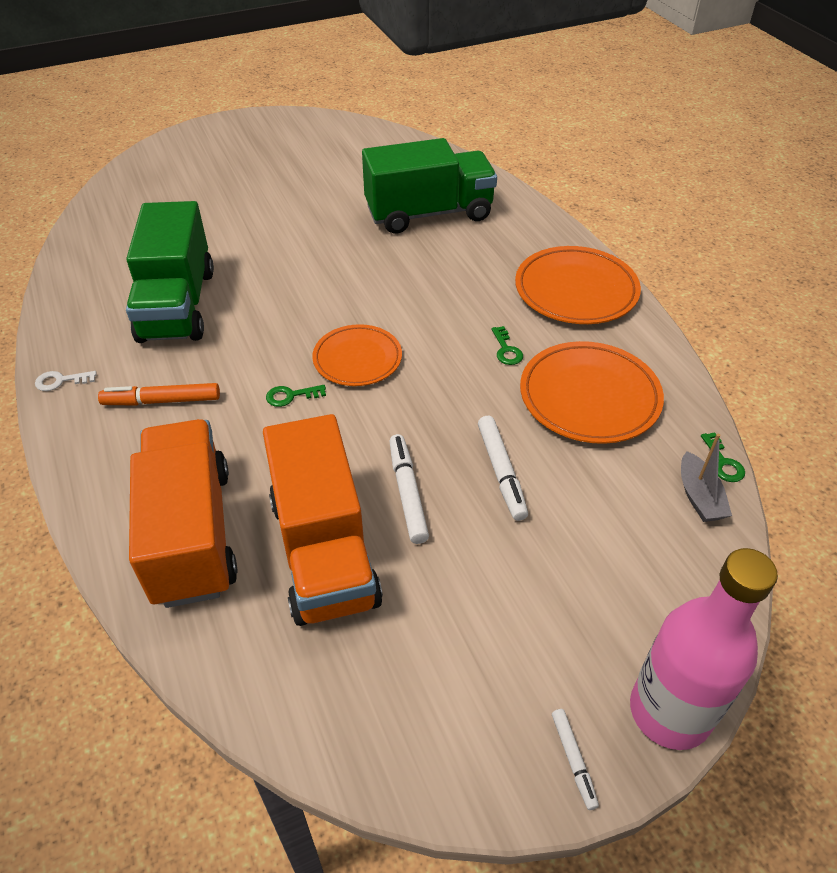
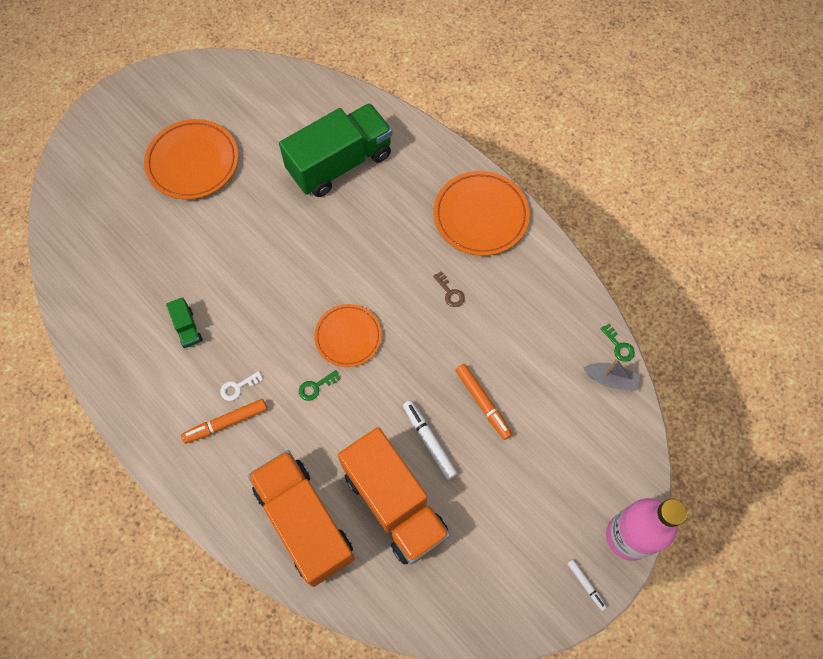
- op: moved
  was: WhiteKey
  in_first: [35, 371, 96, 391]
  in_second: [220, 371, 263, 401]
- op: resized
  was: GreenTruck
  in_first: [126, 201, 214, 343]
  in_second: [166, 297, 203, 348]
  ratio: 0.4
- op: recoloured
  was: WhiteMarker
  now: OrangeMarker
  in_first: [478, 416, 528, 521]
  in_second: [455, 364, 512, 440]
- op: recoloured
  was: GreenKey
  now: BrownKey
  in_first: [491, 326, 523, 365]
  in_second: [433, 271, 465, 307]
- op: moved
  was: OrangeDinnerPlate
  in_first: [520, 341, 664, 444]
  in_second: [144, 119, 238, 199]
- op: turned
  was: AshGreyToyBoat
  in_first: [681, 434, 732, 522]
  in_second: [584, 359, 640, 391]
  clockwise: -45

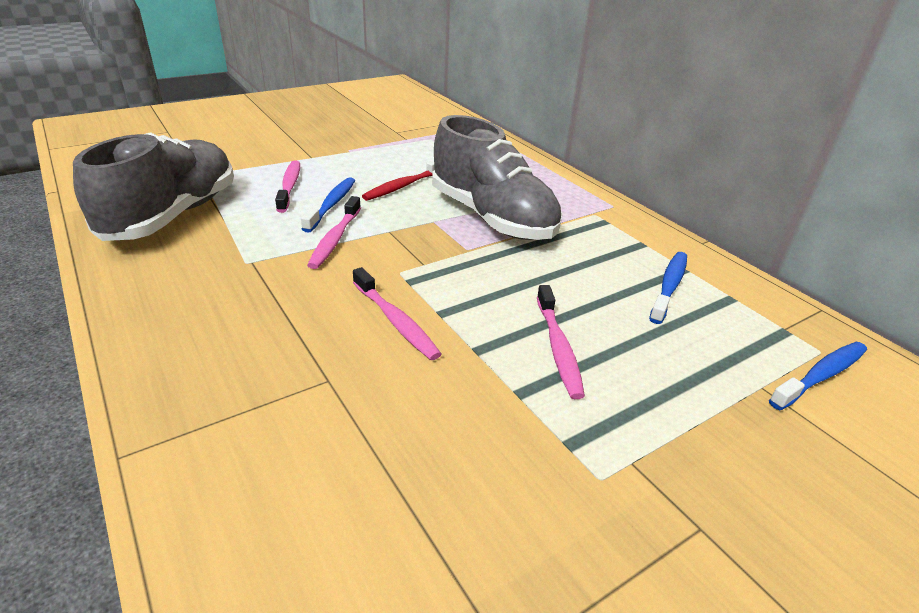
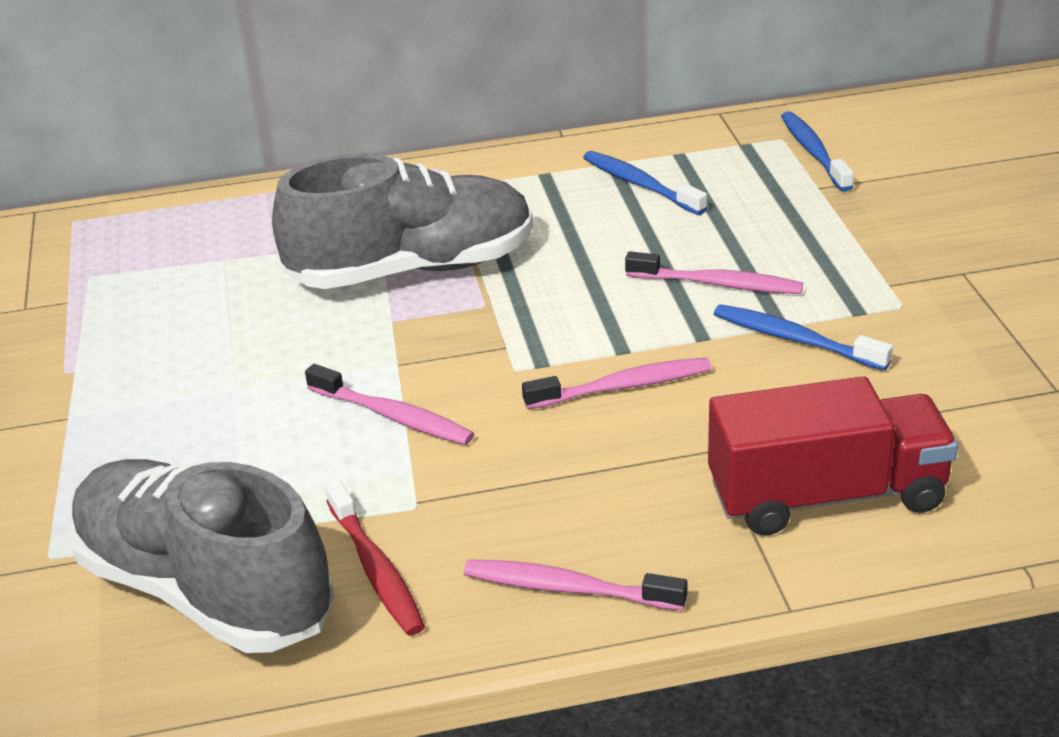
- op: moved
  was: RosePinkToothbrush
  in_first: [275, 160, 300, 213]
  in_second: [464, 559, 688, 610]
- op: moved
  was: RoyalBlueToothbrush
  in_first: [301, 177, 355, 233]
  in_second: [714, 304, 893, 370]
- op: moved
  was: RedToothbrush
  in_first: [362, 160, 434, 201]
  in_second: [325, 479, 425, 636]
- op: added
  now: RedTruck
  in_second: [708, 376, 958, 535]

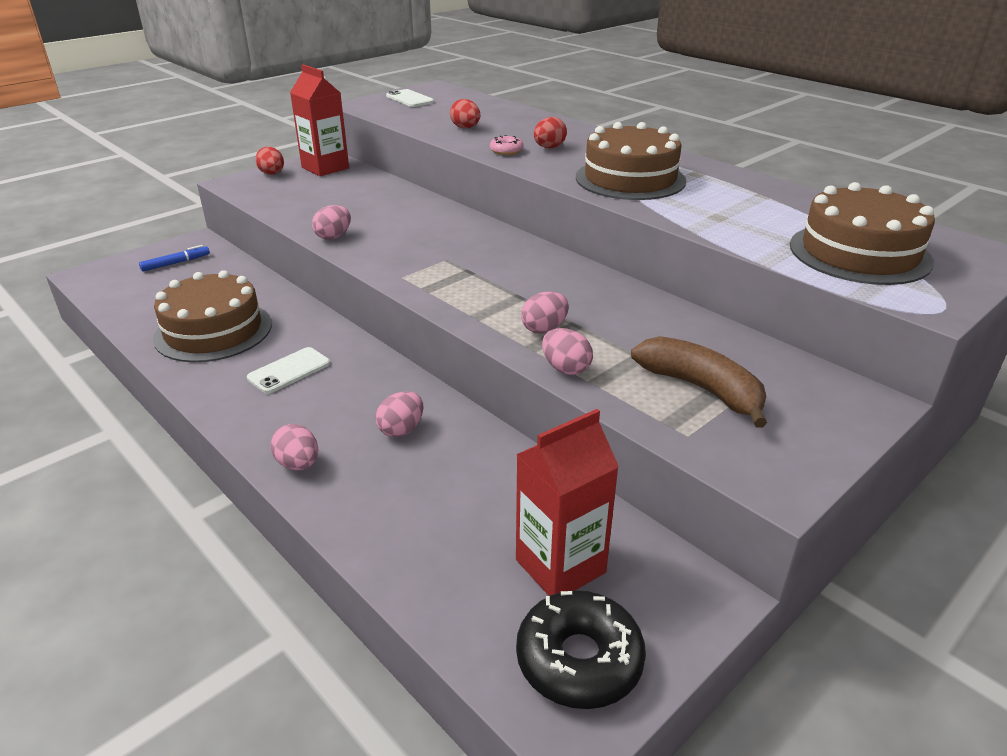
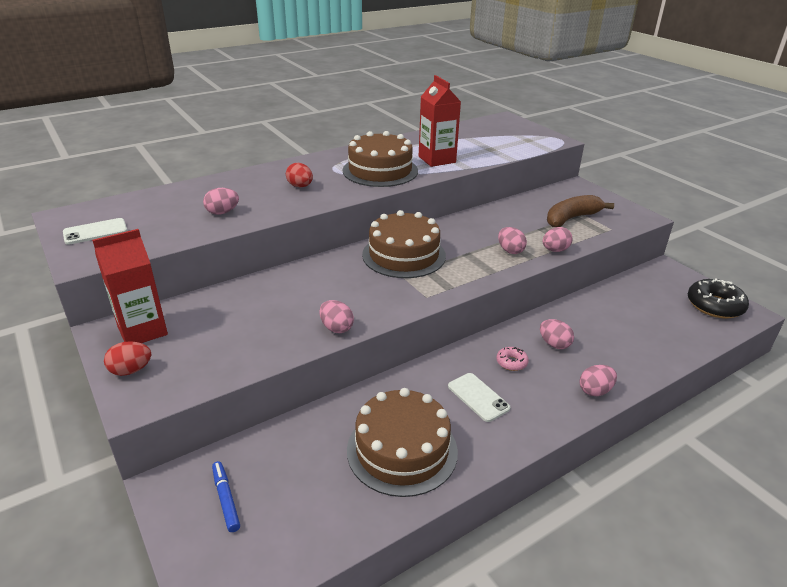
- op: recoloured
  was: RedEggShape
  now: RosePinkEggShape
  in_first: [450, 99, 480, 128]
  in_second: [203, 188, 239, 215]
- op: moved
  was: RosePinkDonut
  in_first: [490, 135, 524, 155]
  in_second: [496, 347, 529, 371]
- op: moved
  was: RedMilkCarton
  in_first: [516, 409, 619, 596]
  in_second: [419, 75, 461, 167]
- op: moved
  was: BrownCake
  in_first: [790, 182, 935, 285]
  in_second: [362, 210, 446, 278]

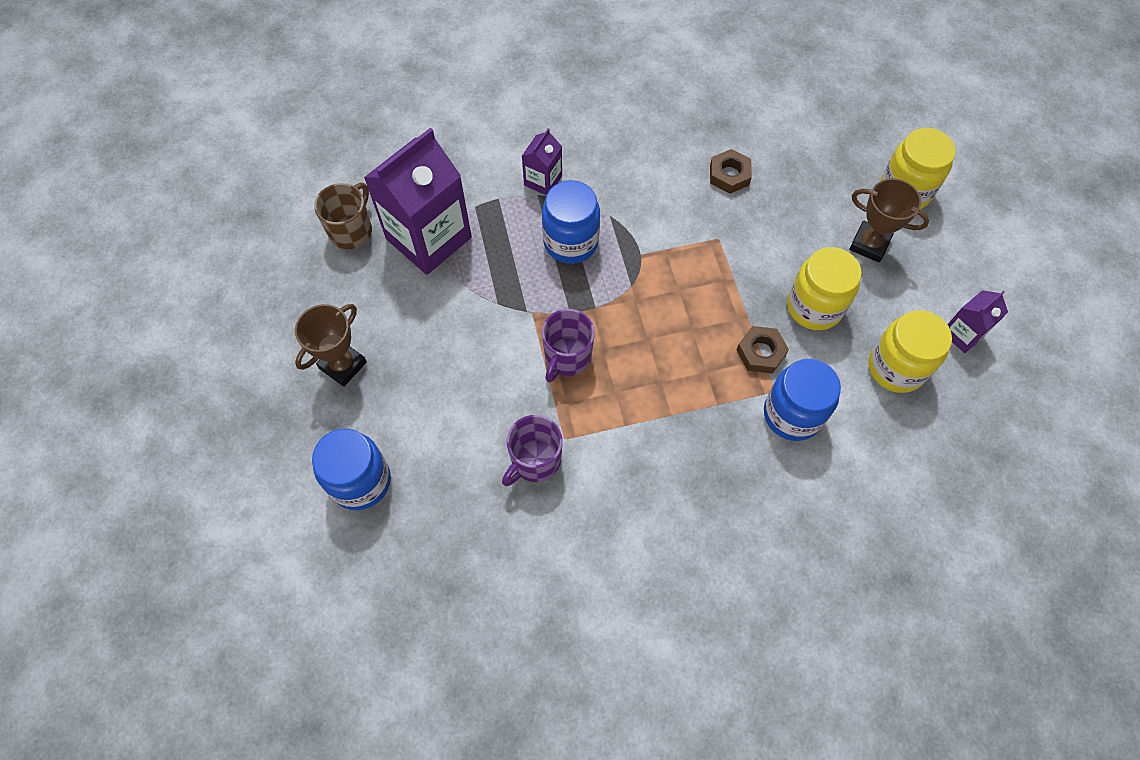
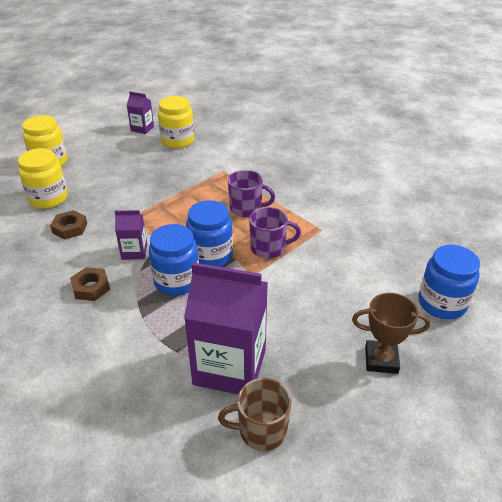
- op: moved
  was: PurpleMug
  in_first: [502, 415, 563, 486]
  in_second: [228, 170, 275, 217]
- op: moved
  was: PurpleMilkCarton
  in_first: [522, 128, 562, 195]
  in_second: [115, 210, 147, 260]
- op: moved
  was: BrownHexagonNut
  in_first: [736, 326, 789, 374]
  in_second: [70, 267, 110, 301]
- op: moved
  was: RoyalBlueJamJar
  in_first: [764, 359, 841, 441]
  in_second: [186, 200, 233, 267]
- op: moved
  was: YellowJamJar
  in_first: [787, 247, 862, 330]
  in_second: [18, 148, 68, 209]
- op: removed
  was: BrownPrizeCup
  in_first: [849, 178, 929, 263]

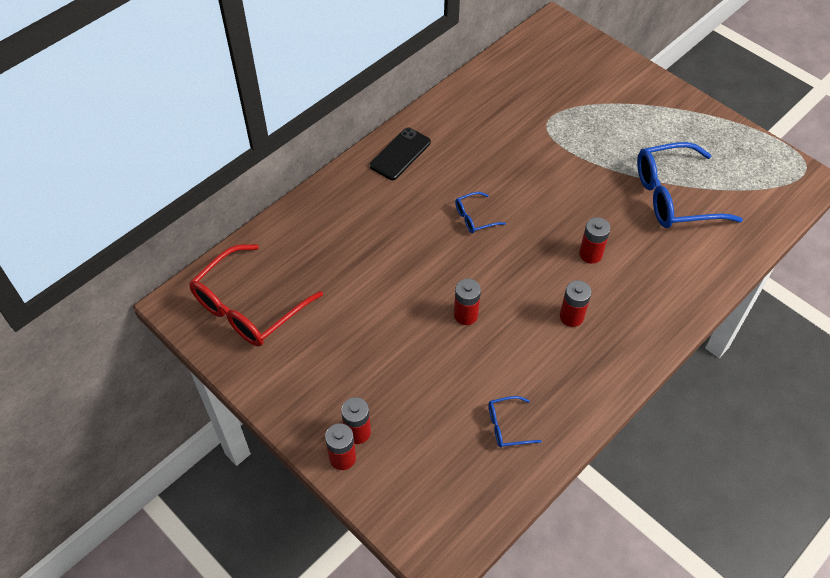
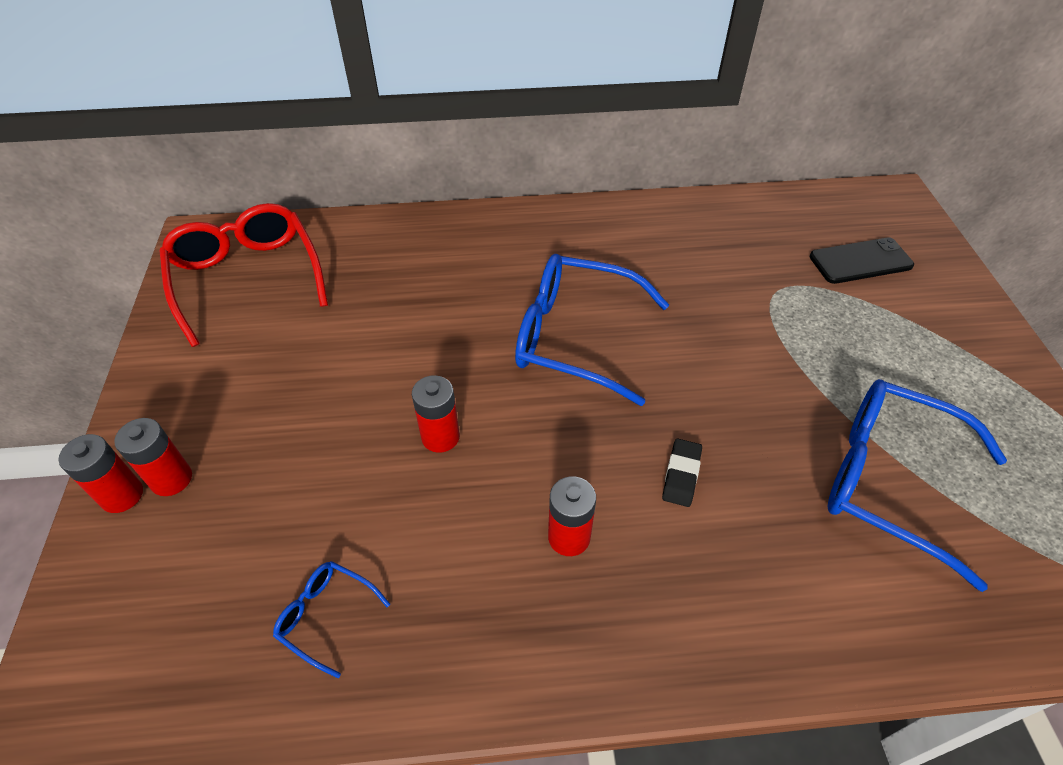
- op: turned
  was: RedEyeglasses
  in_first: [189, 244, 323, 347]
  in_second: [160, 203, 328, 347]
  clockwise: 75
- op: moved
  was: JetBlackMobilePhone
  in_first: [370, 128, 431, 180]
  in_second: [810, 237, 914, 284]
- op: resized
  was: RoyalBlueEyeglasses
  in_first: [455, 192, 506, 233]
  in_second: [515, 254, 669, 406]
  ratio: 2.21
- op: replaced
  was: RedBattery
  now: JetBlackEraser
  in_first: [579, 217, 610, 264]
  in_second: [662, 439, 702, 507]

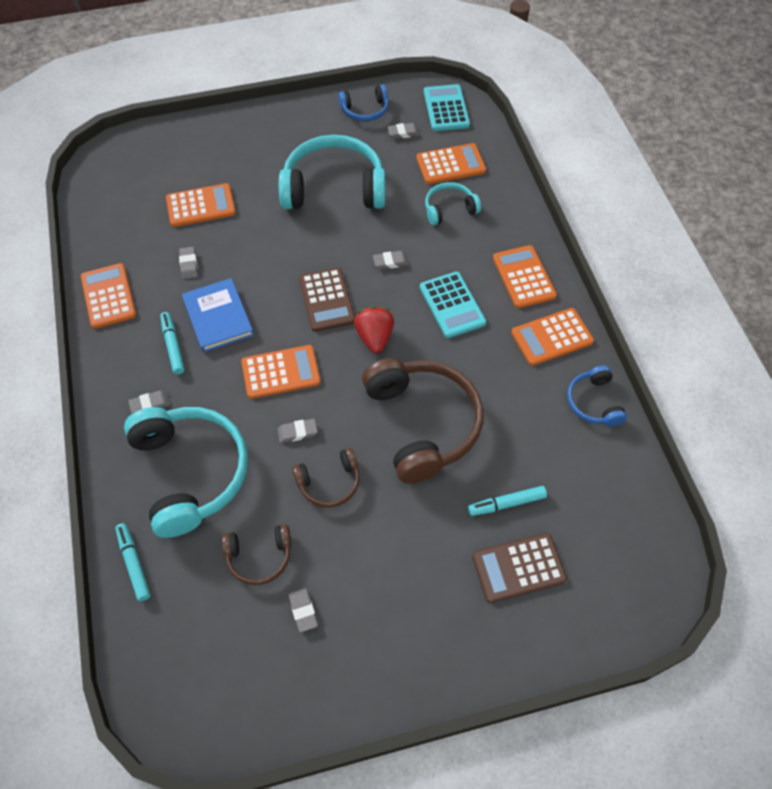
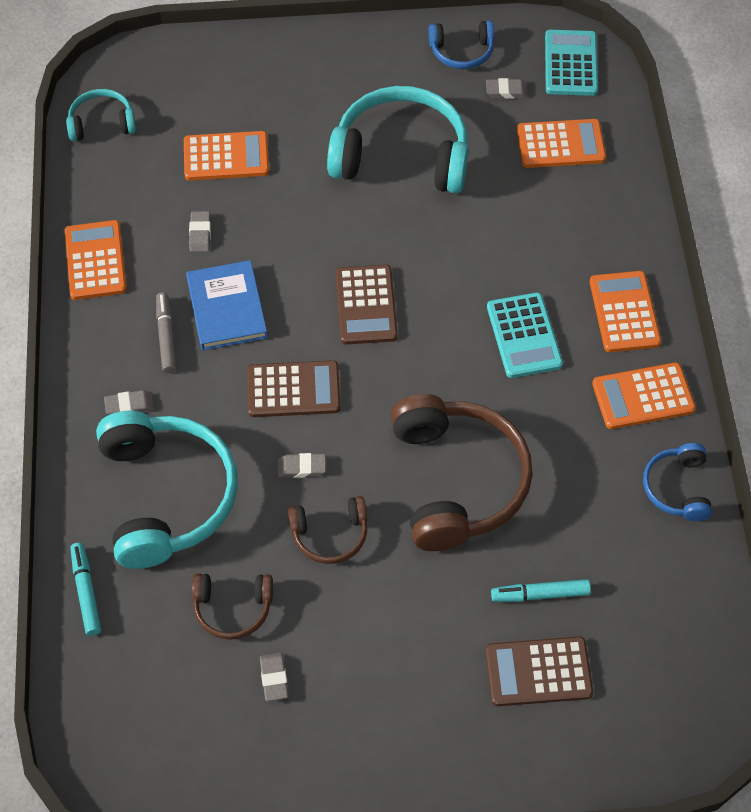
- op: recoloured
  was: AquaMarker
  now: AshGreyMarker
  in_first: [160, 312, 185, 374]
  in_second: [156, 292, 177, 373]
- op: recoloured
  was: OrangePocketCalculator
  now: BrownPocketCalculator
  in_first: [241, 345, 321, 399]
  in_second: [247, 360, 341, 417]
- op: removed
  was: RedBerry
  in_first: [354, 306, 394, 353]
- op: removed
  was: AshGreyEraser
  in_first: [373, 251, 409, 269]
- op: moved
  was: AquaOverEarHeadphones
  in_first: [425, 182, 481, 225]
  in_second: [66, 89, 136, 141]

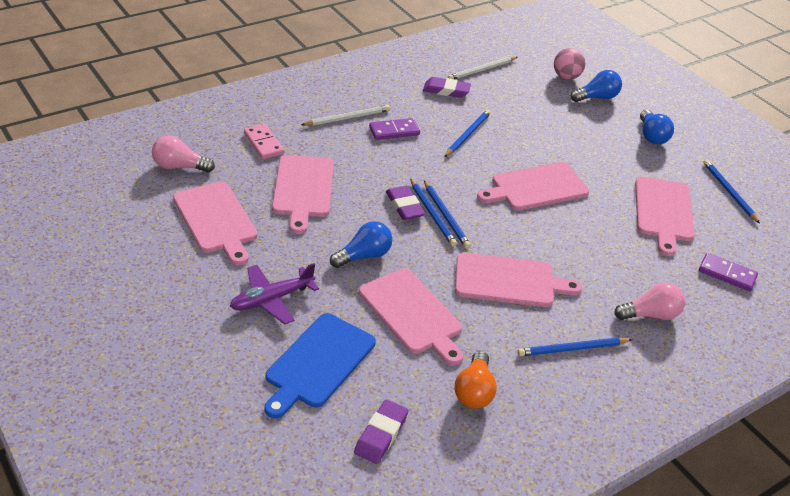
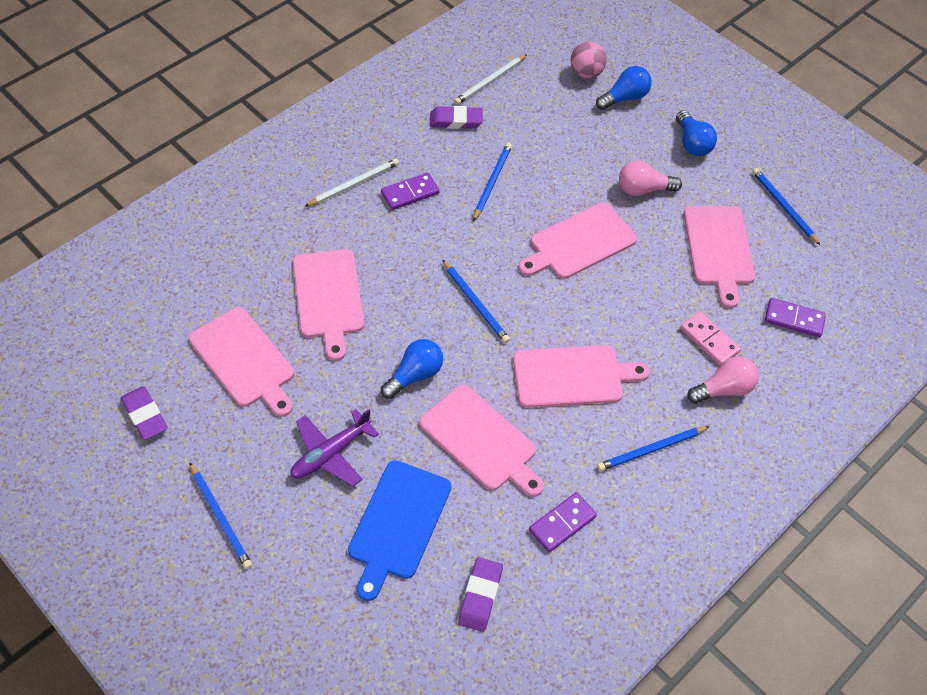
- op: moved
  was: RosePinkBulb
  in_first: [152, 135, 215, 172]
  in_second: [619, 160, 682, 196]
- op: moved
  was: RosePinkDominoTile
  in_first: [244, 124, 284, 159]
  in_second: [680, 311, 741, 366]
- op: moved
  was: PurpleEraser
  in_first: [386, 186, 425, 220]
  in_second: [121, 386, 168, 440]
- op: moved
  was: RoyalBluePencil
  in_first: [424, 180, 471, 249]
  in_second: [189, 462, 252, 569]
- op: replaced
  was: OrangeBulb
  now: PurpleDominoTile
  in_first: [454, 351, 497, 409]
  in_second: [529, 492, 597, 552]

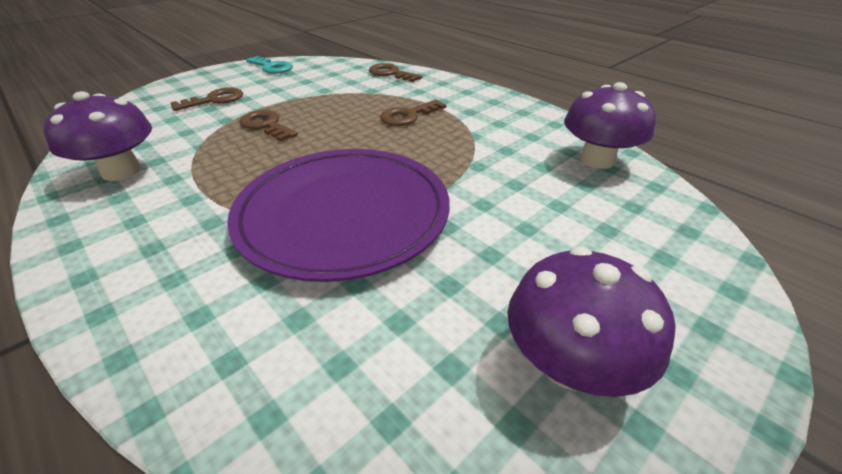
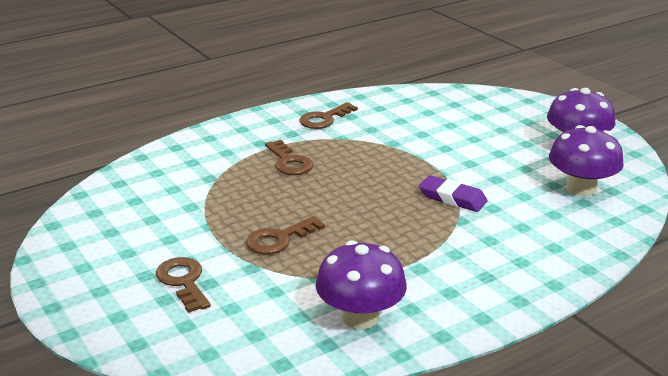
- op: replaced
  was: PurpleDinnerPlate
  now: PurpleEraser
  in_first: [227, 149, 450, 282]
  in_second: [419, 175, 488, 212]
- op: removed
  was: AquaKey
  in_first: [246, 56, 293, 74]
- op: moved
  was: BrownKey
  in_first: [369, 63, 422, 82]
  in_second: [299, 102, 358, 129]
- op: moved
  was: PurpleFungus
  in_first: [564, 82, 656, 169]
  in_second: [549, 125, 624, 196]

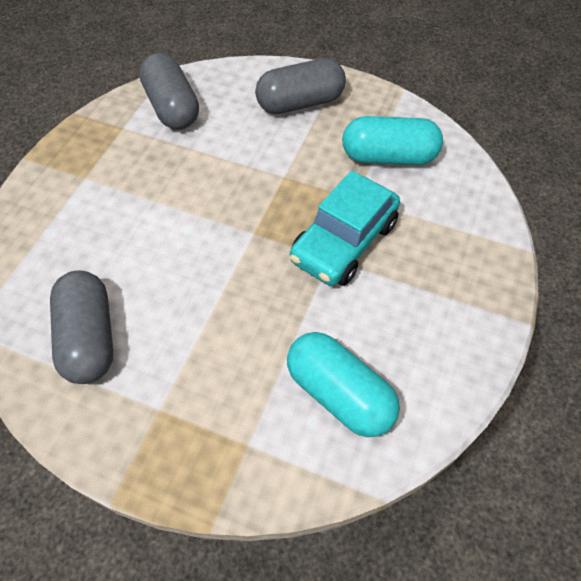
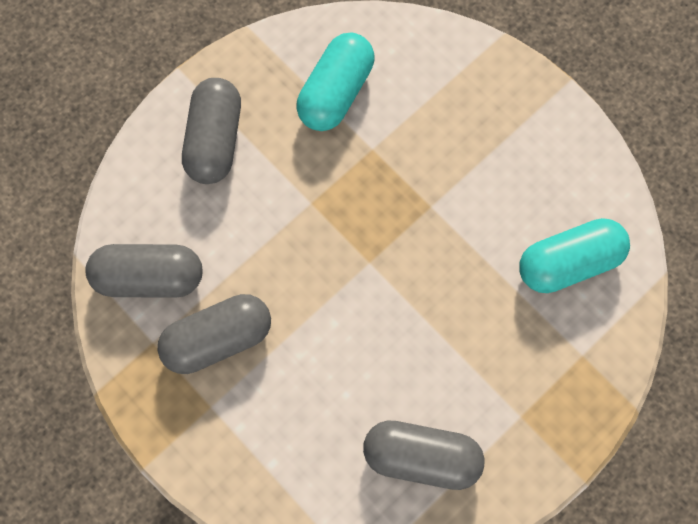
- op: removed
  was: AquaCar
  in_first: [290, 171, 400, 286]
- op: added
  now: AshGreyPill
  in_second: [157, 294, 271, 374]

